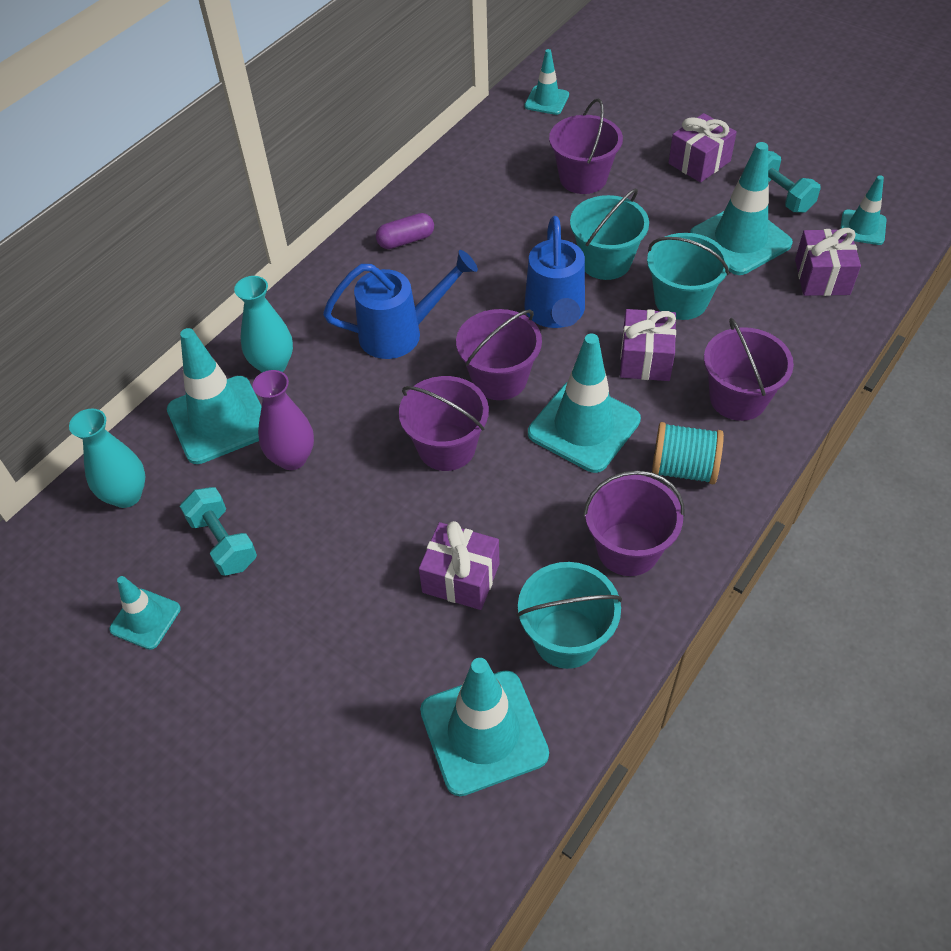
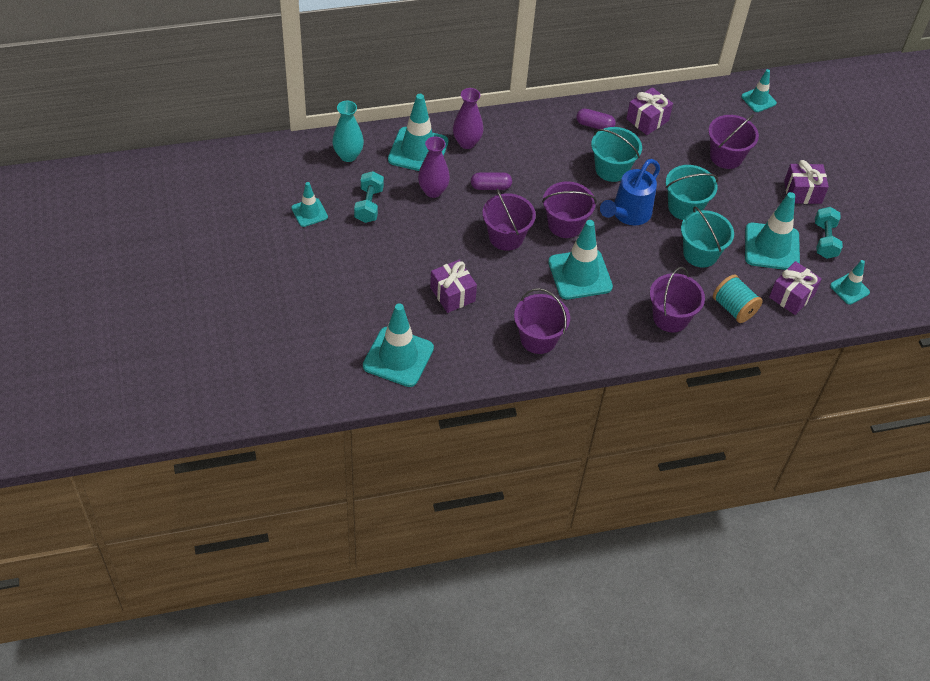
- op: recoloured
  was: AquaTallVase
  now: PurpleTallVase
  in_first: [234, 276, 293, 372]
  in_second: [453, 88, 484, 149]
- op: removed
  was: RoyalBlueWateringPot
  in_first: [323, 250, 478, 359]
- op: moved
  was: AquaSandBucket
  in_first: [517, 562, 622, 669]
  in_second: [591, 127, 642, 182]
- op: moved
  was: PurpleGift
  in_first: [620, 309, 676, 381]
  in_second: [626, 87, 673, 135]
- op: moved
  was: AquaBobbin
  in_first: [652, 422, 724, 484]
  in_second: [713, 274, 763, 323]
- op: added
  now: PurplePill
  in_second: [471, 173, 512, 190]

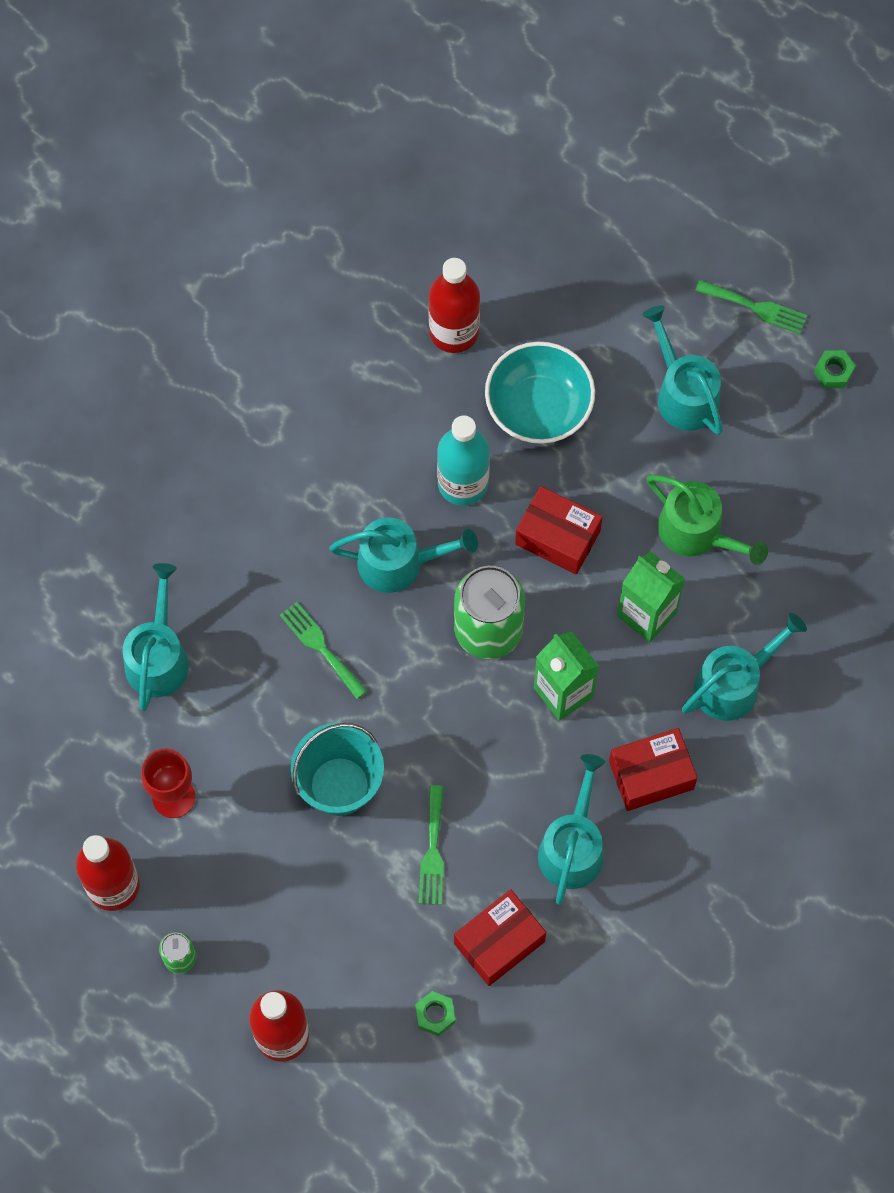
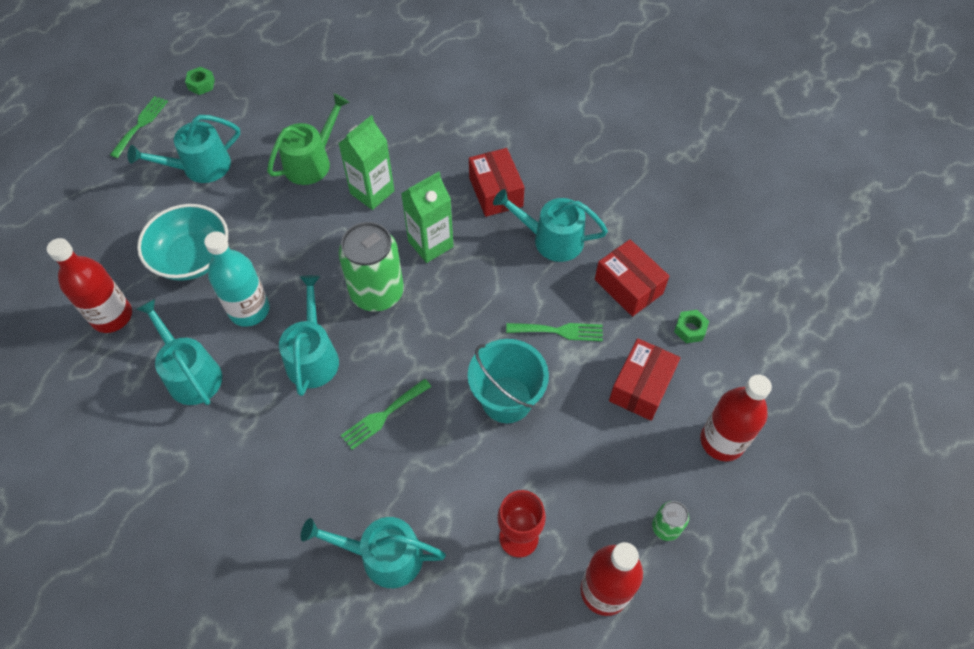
- op: moved
  was: RedParcel
  in_first: [515, 486, 603, 574]
  in_second: [609, 338, 680, 421]
- op: moved
  was: AquaWateringPot
  in_first: [682, 613, 807, 721]
  in_second: [137, 299, 222, 405]

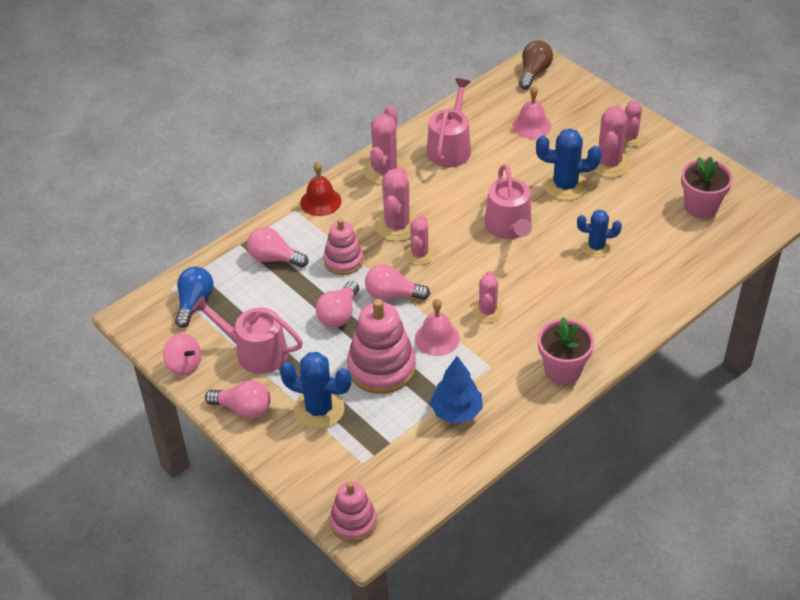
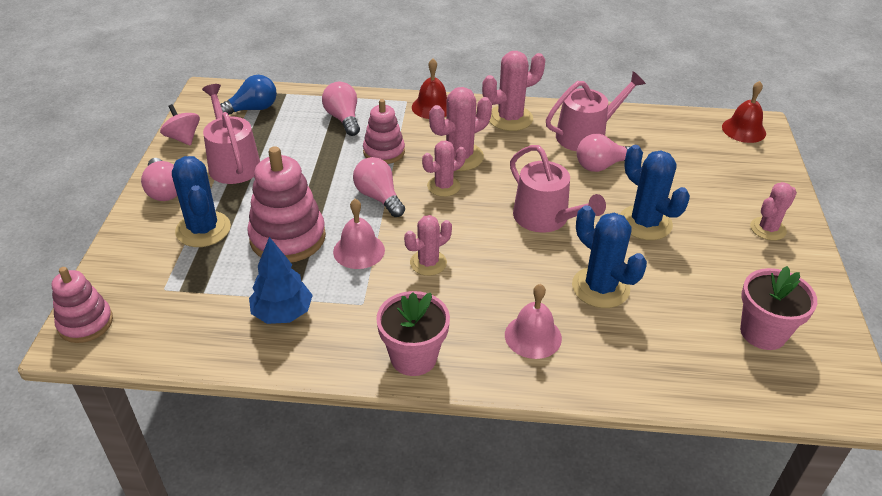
- op: turned
  was: RosePinkWhirligig
  in_first: [163, 333, 201, 376]
  in_second: [160, 104, 200, 146]
  clockwise: 150
- op: moved
  was: RosePinkBulb
  in_first: [316, 281, 359, 327]
  in_second: [577, 134, 631, 172]
- op: turned
  was: RosePinkWateringPot
  in_first: [485, 164, 532, 239]
  in_second: [510, 145, 606, 233]
  clockwise: -75
- op: moved
  was: RosePinkSchoolBell
  in_first: [512, 85, 551, 139]
  in_second: [505, 284, 562, 359]
- op: replaced
  was: BrownBulb
  now: RedSchoolBell
  in_first: [519, 40, 553, 89]
  in_second: [722, 81, 766, 143]
- op: resized
  was: RoyalBlueSaguaroCactus
  in_first: [577, 210, 622, 258]
  in_second: [572, 205, 647, 308]
  ratio: 1.52
- op: removed
  was: RosePinkSaguaroCactus
  in_first: [592, 106, 631, 178]

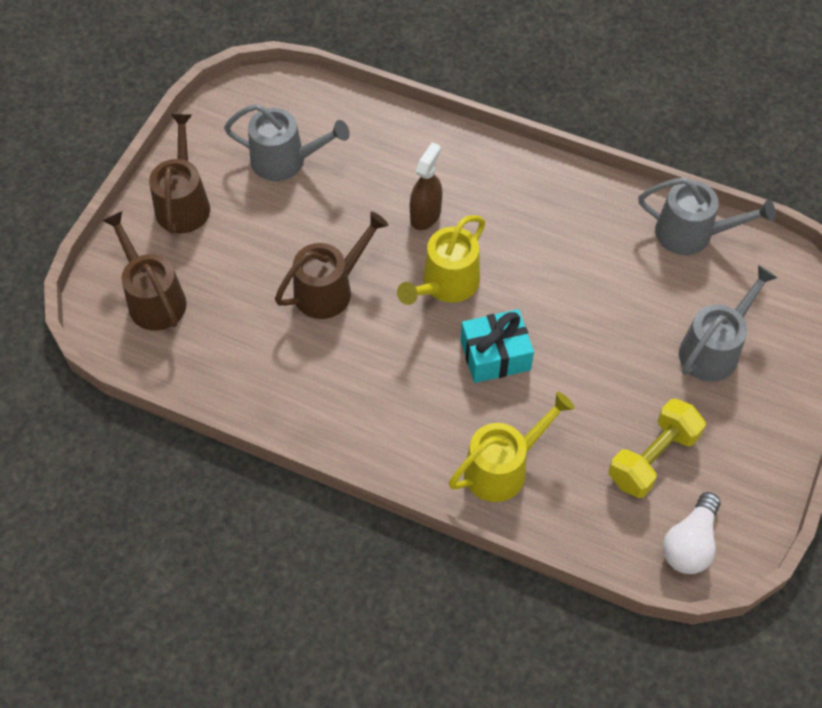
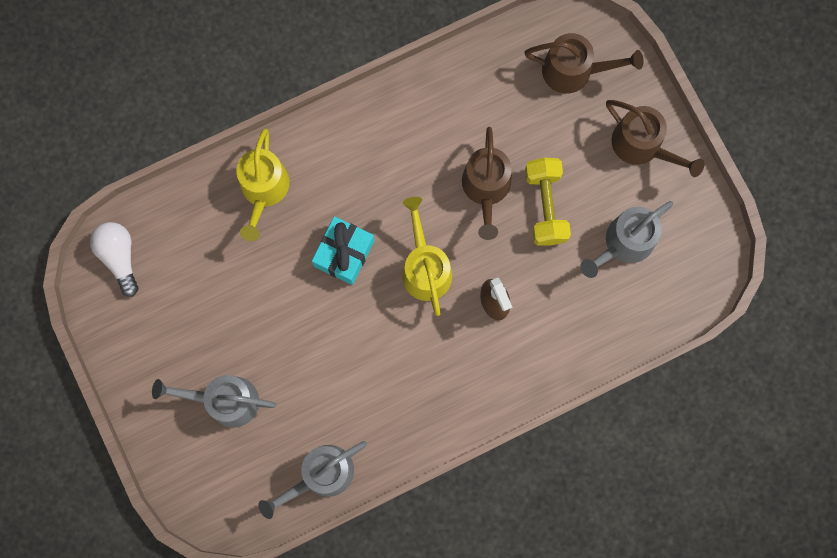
- op: moved
  was: YellowHandWeight
  in_first: [609, 399, 706, 498]
  in_second: [525, 158, 571, 246]
- op: turned
  was: AshGreyWateringPot
  in_first: [679, 265, 777, 382]
  in_second: [152, 375, 277, 428]
  clockwise: 105

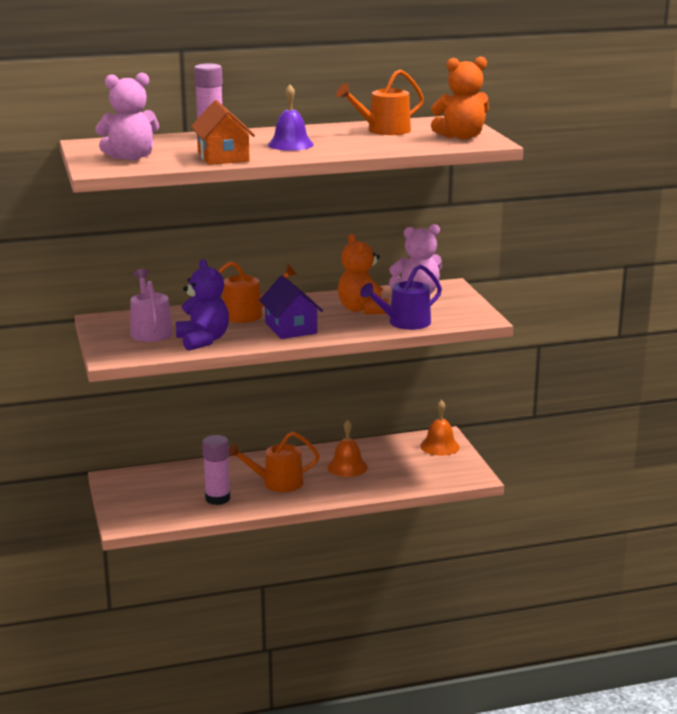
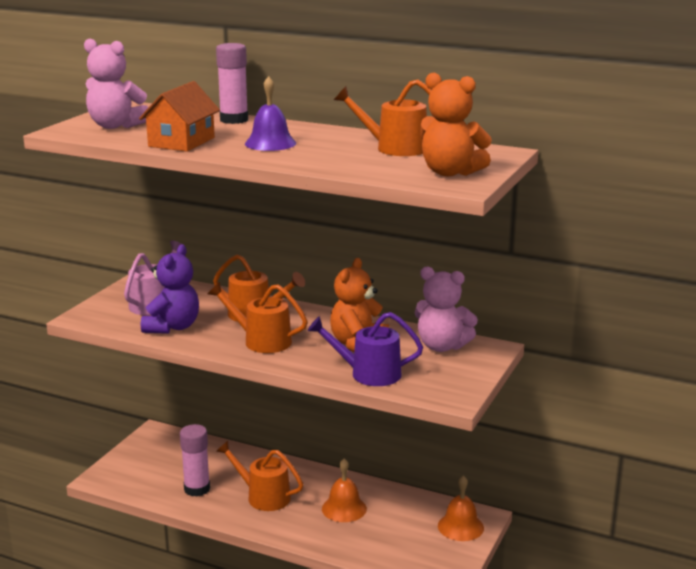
- op: replaced
  was: PurpleCottage
  now: OrangeWateringPot
  in_first: [259, 275, 323, 339]
  in_second: [208, 282, 308, 353]

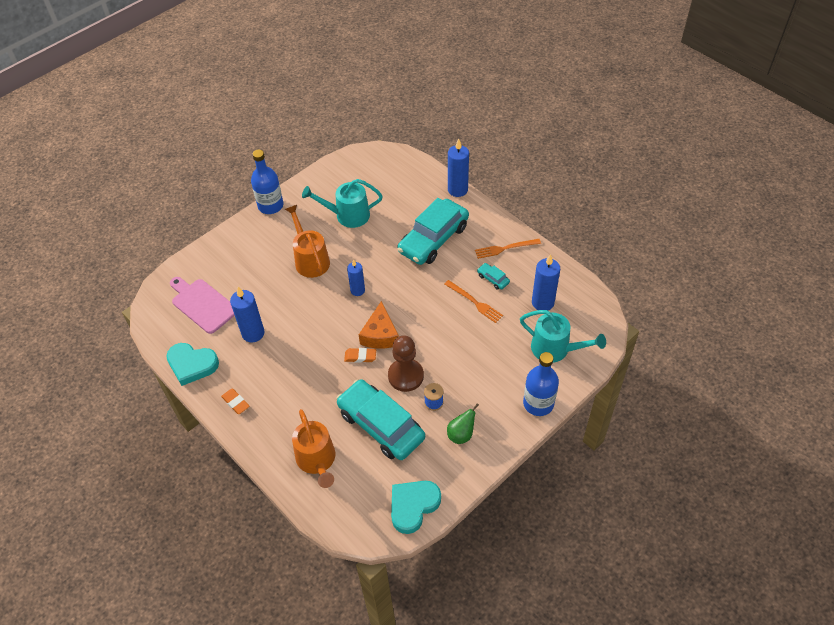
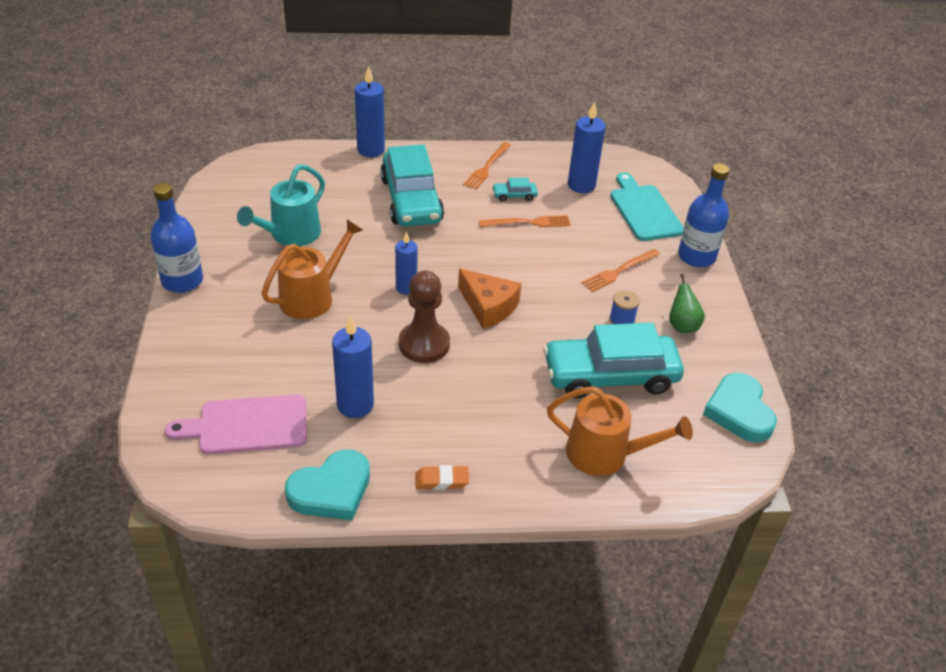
- op: turned
  was: OrangeWateringPot
  in_first: [285, 205, 330, 278]
  in_second: [262, 219, 363, 319]
  clockwise: 120
- op: removed
  was: OrangeEraser
  in_first: [344, 348, 376, 363]
- op: moved
  was: BrownPawn
  in_first: [388, 335, 424, 392]
  in_second: [399, 270, 450, 363]
- op: replaced
  was: AquaWateringPot
  now: AquaChoppingBoard
  in_first: [520, 310, 606, 363]
  in_second: [610, 172, 684, 241]
- op: added
  now: OrangeFork
  in_second: [582, 249, 660, 292]

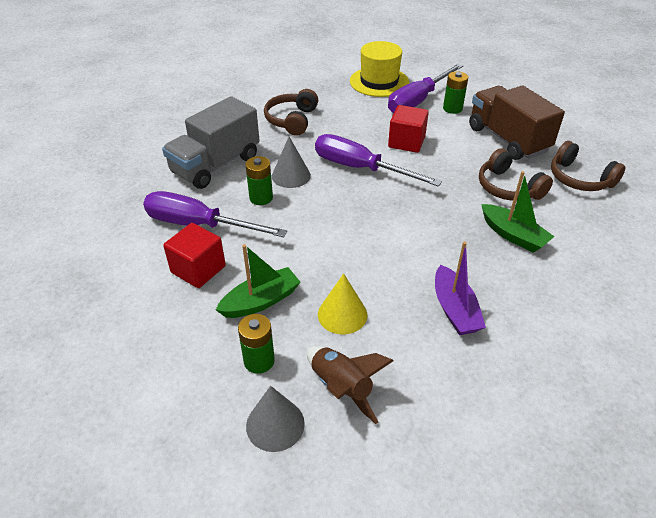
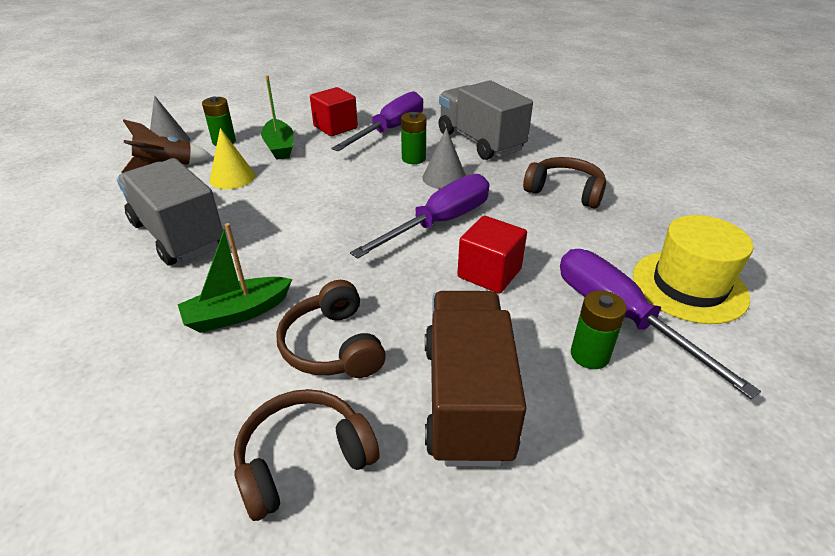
- op: replaced
  was: PurpleToyBoat
  now: AshGreyTruck
  in_first: [435, 241, 486, 335]
  in_second: [117, 158, 223, 266]
- op: turned
  was: BrownTruck
  in_first: [469, 85, 565, 160]
  in_second: [425, 291, 527, 467]
  clockwise: -75
- op: turned
  was: BrownOverEarHeadphones
  in_first: [479, 148, 553, 201]
  in_second: [276, 280, 386, 378]
  clockwise: -90

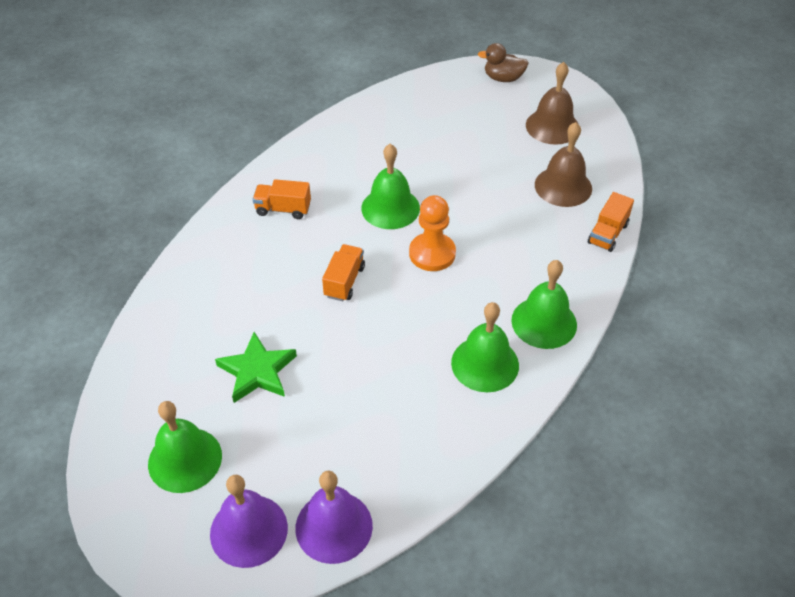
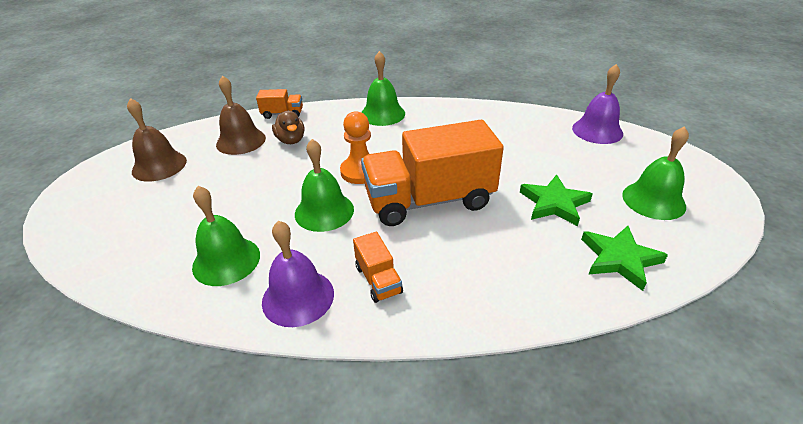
- op: moved
  was: PurpleSchoolBell
  in_first: [210, 475, 288, 568]
  in_second: [262, 221, 334, 327]
- op: resized
  was: OrangeTruck
  in_first: [322, 244, 365, 301]
  in_second: [361, 120, 504, 226]
  ratio: 2.32
- op: moved
  was: GreenSchoolBell
  in_first: [451, 302, 519, 392]
  in_second: [192, 186, 260, 286]
- op: moved
  was: BrownToyDuck
  in_first: [478, 43, 529, 82]
  in_second: [272, 111, 305, 144]
- op: added
  now: GreenStar
  in_second: [581, 226, 668, 291]

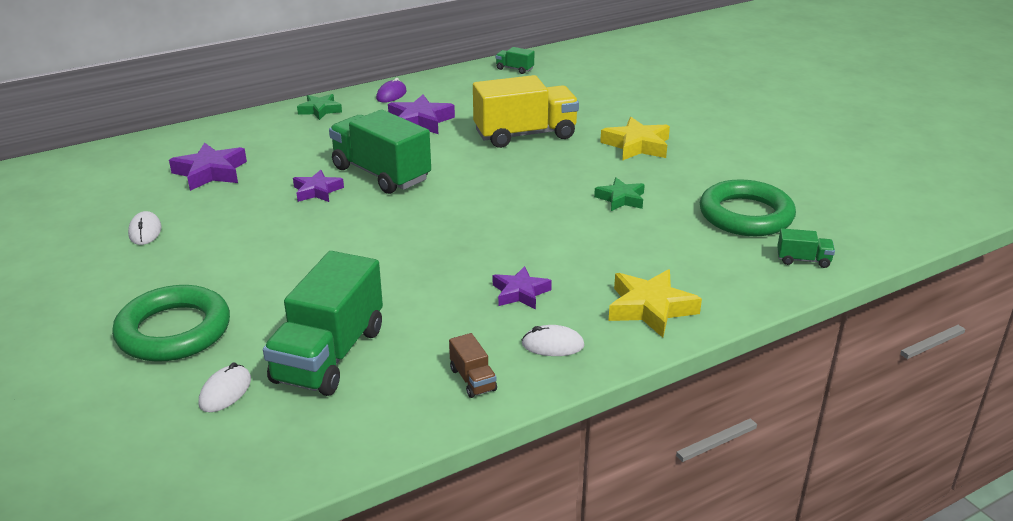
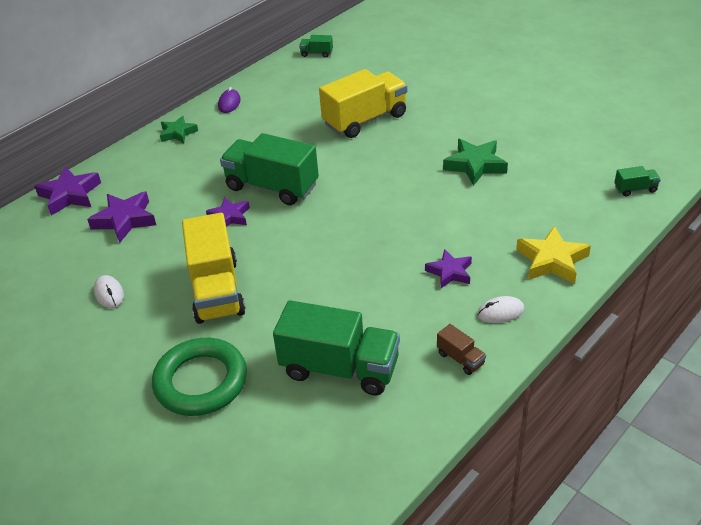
- op: removed
  was: WhitePcMouse
  in_first: [199, 362, 251, 412]
- op: turned
  was: GreenTruck
  in_first: [263, 251, 383, 396]
  in_second: [273, 300, 400, 395]
  clockwise: -75
- op: moved
  was: PurpleStar
  in_first: [388, 95, 455, 134]
  in_second: [34, 166, 101, 216]
- op: resized
  was: GreenStar
  in_first: [594, 177, 645, 211]
  in_second: [443, 139, 508, 186]
  ratio: 1.51
- op: removed
  was: YellowStar
  in_first: [600, 117, 670, 161]
- op: removed
  was: GreenRing
  in_first: [700, 179, 796, 236]
- op: added
  now: YellowTruck
  in_second: [182, 213, 245, 324]

